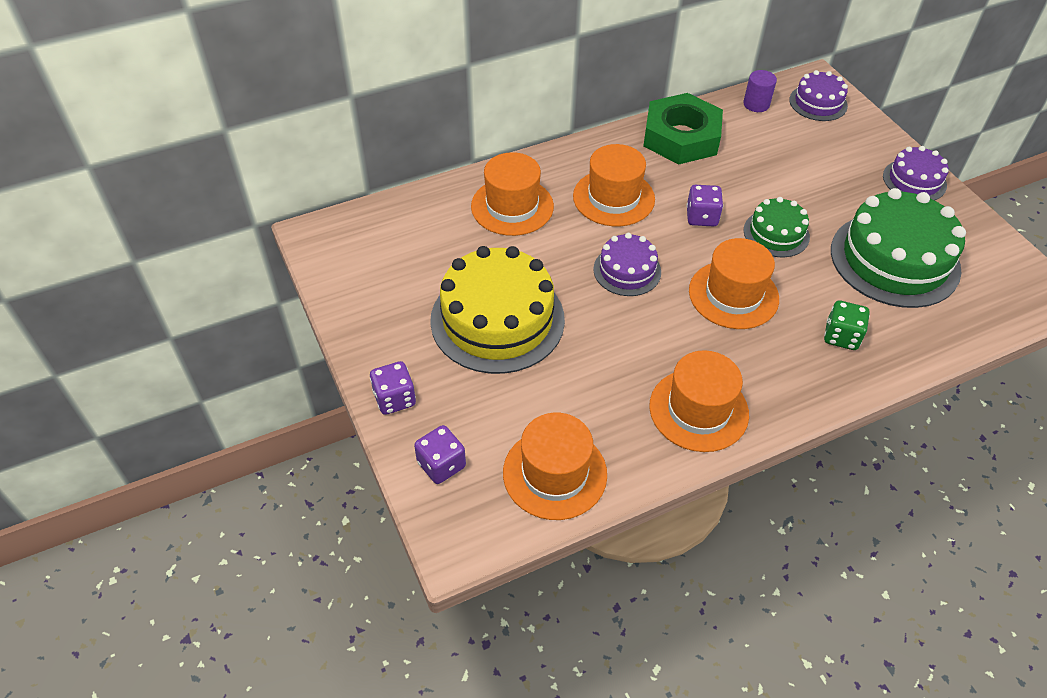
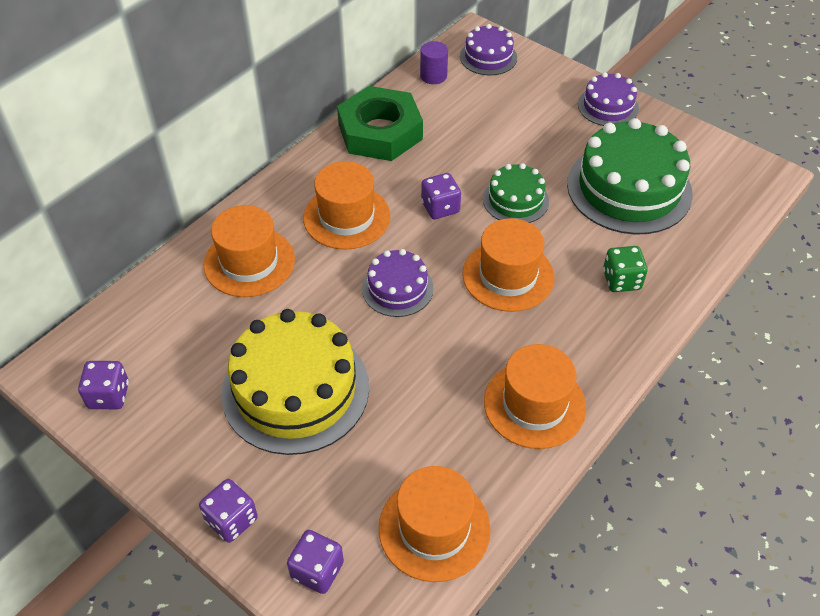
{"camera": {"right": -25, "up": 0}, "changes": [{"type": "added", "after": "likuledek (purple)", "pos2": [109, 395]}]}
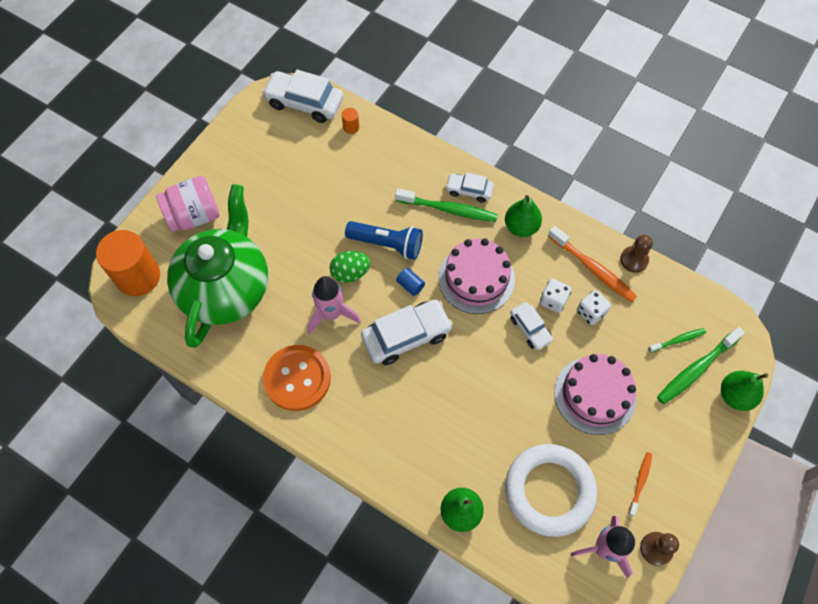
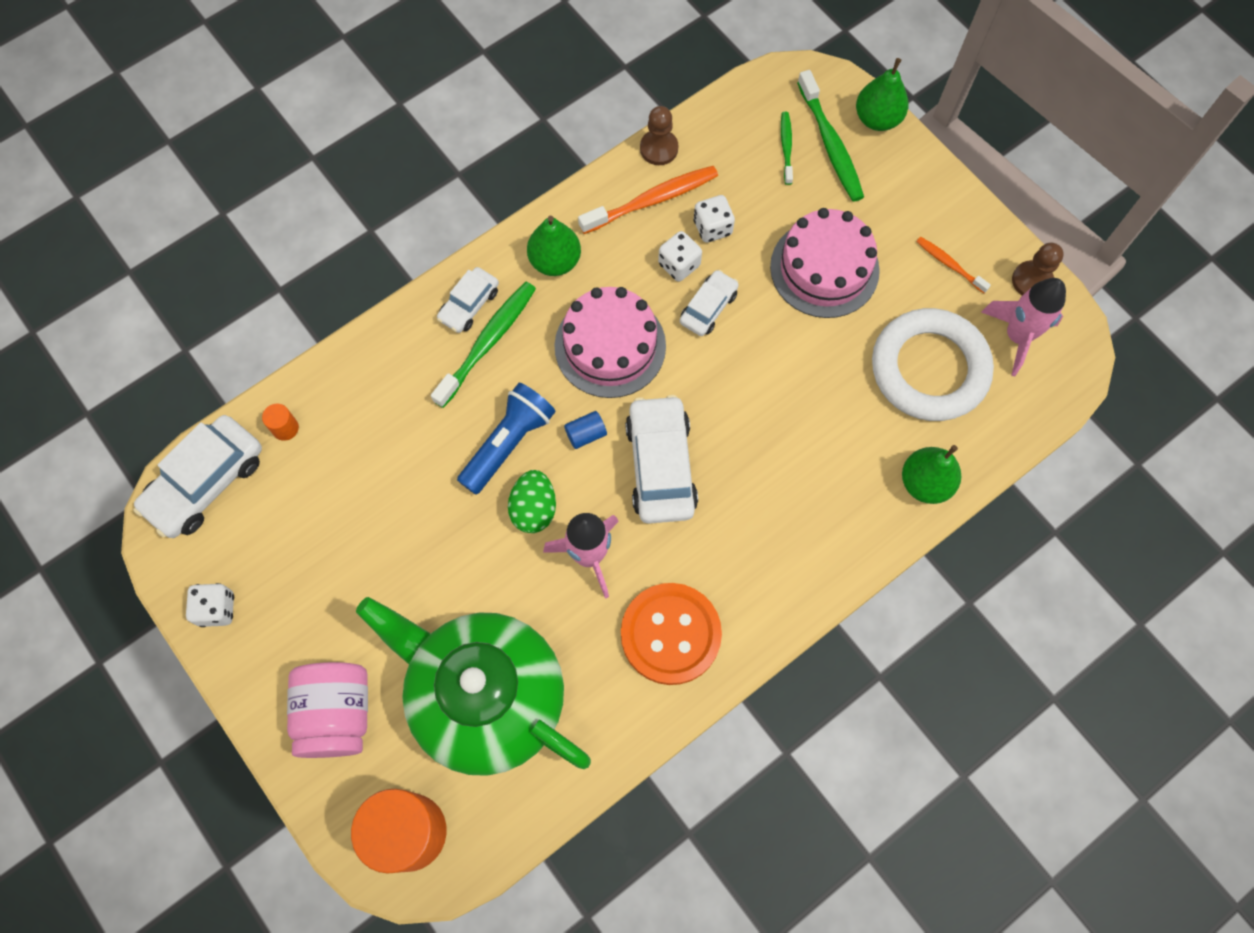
{"camera": {"right": -70, "up": 5}, "changes": [{"type": "turned", "before": "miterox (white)", "pos1": [530, 329], "pos2": [708, 308], "turn": -45}, {"type": "added", "after": "likuledek (white)", "pos2": [217, 609]}]}
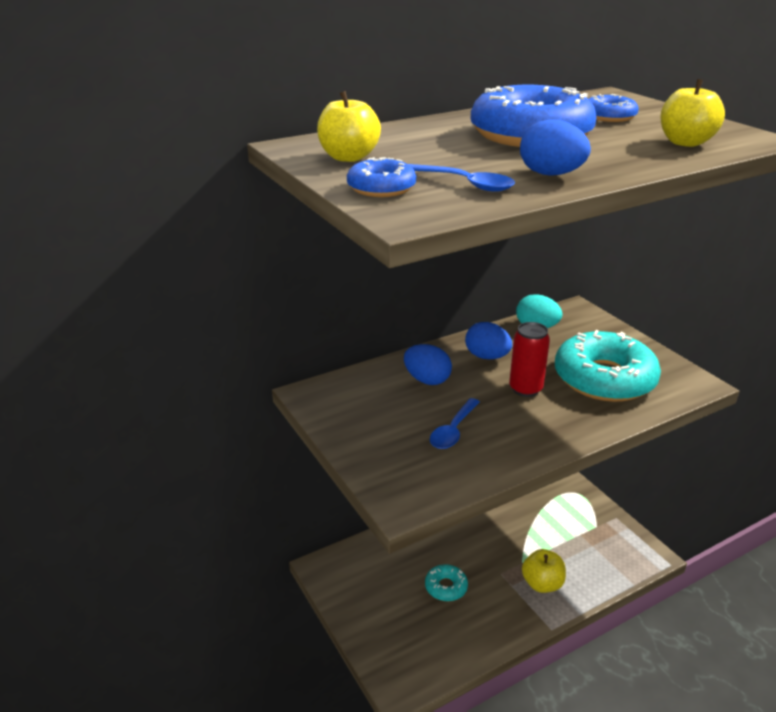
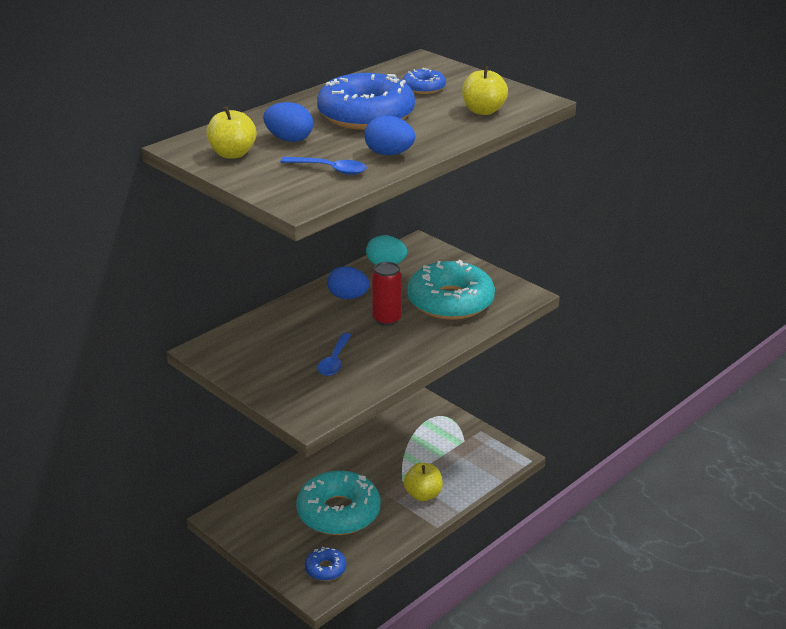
{"camera": {"right": -15, "up": 0}, "changes": [{"type": "moved", "before": "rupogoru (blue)", "pos1": [381, 188], "pos2": [325, 569]}, {"type": "moved", "before": "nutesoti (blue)", "pos1": [427, 380], "pos2": [289, 139]}, {"type": "resized", "before": "rupogoru (turquoise)", "pos1": [446, 587], "pos2": [338, 512], "scale": 2.13}]}
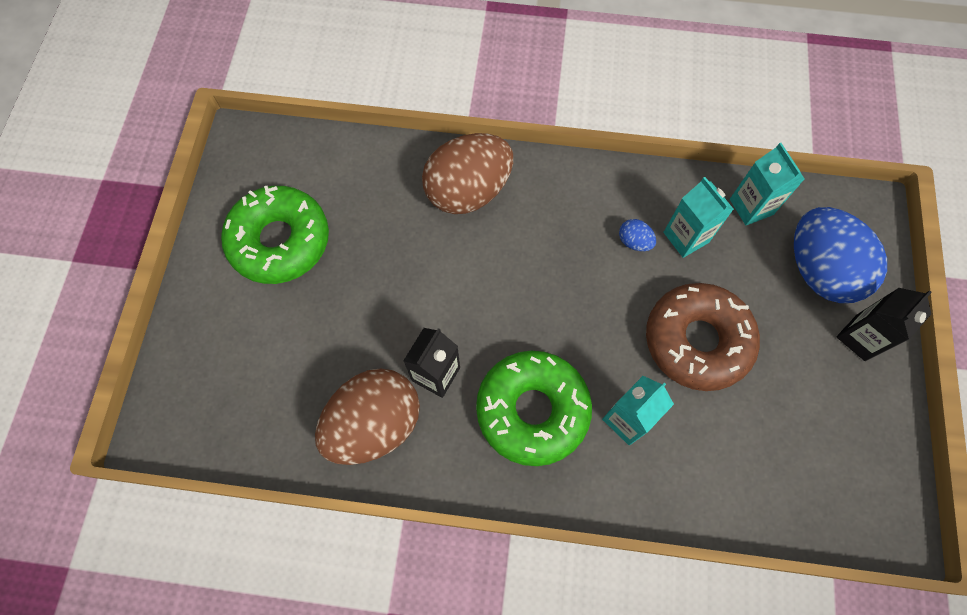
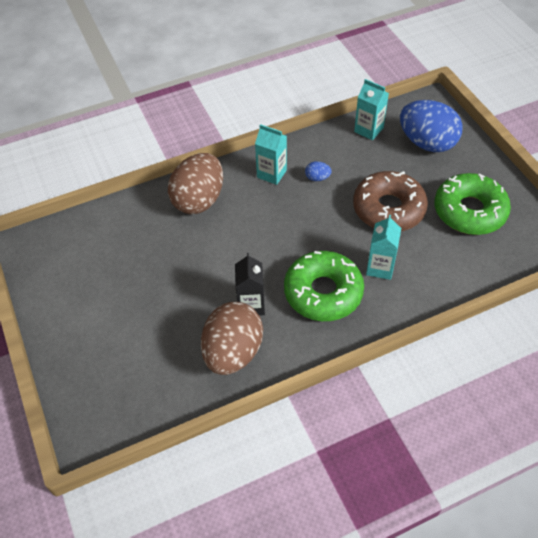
{"camera": {"right": -30, "up": -15}, "changes": [{"type": "moved", "before": "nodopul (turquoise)", "pos1": [686, 237], "pos2": [271, 173]}, {"type": "moved", "before": "rupogoru (green)", "pos1": [280, 241], "pos2": [469, 211]}, {"type": "removed", "before": "nodopul (black)", "pos1": [860, 337]}]}
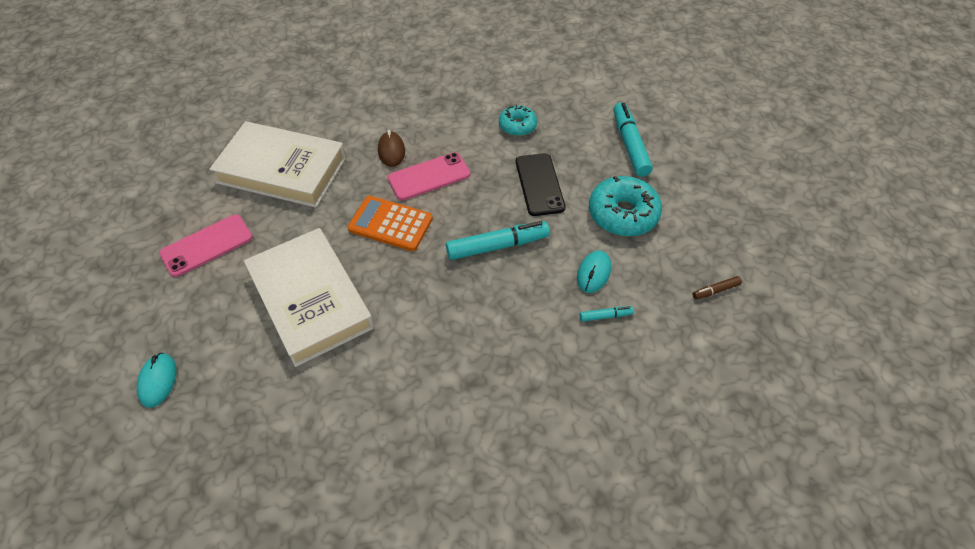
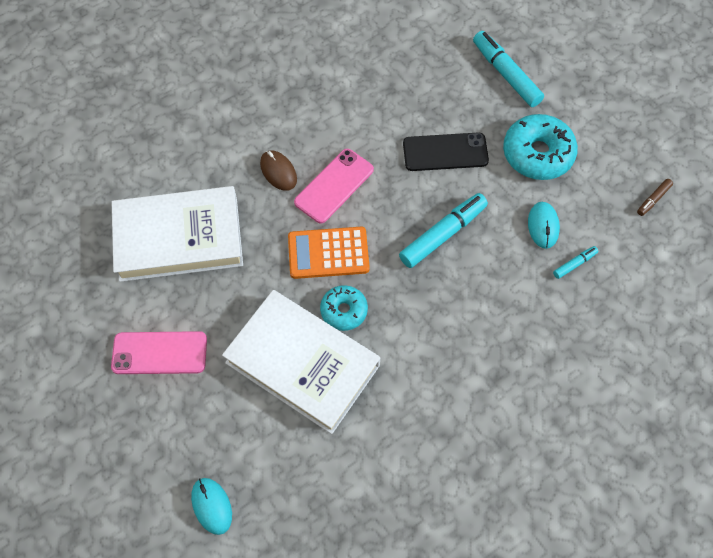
{"camera": {"right": -25, "up": 10}, "changes": [{"type": "moved", "before": "rupogoru (turquoise)", "pos1": [517, 126], "pos2": [344, 311]}, {"type": "turned", "before": "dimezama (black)", "pos1": [539, 184], "pos2": [445, 152], "turn": -60}, {"type": "turned", "before": "dimezama (pink)", "pos1": [207, 245], "pos2": [159, 353], "turn": 60}]}
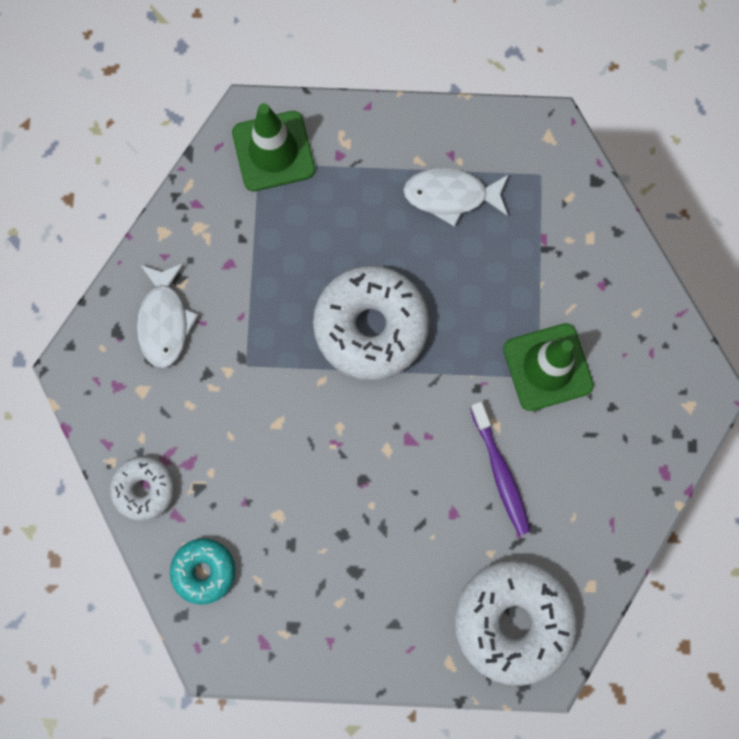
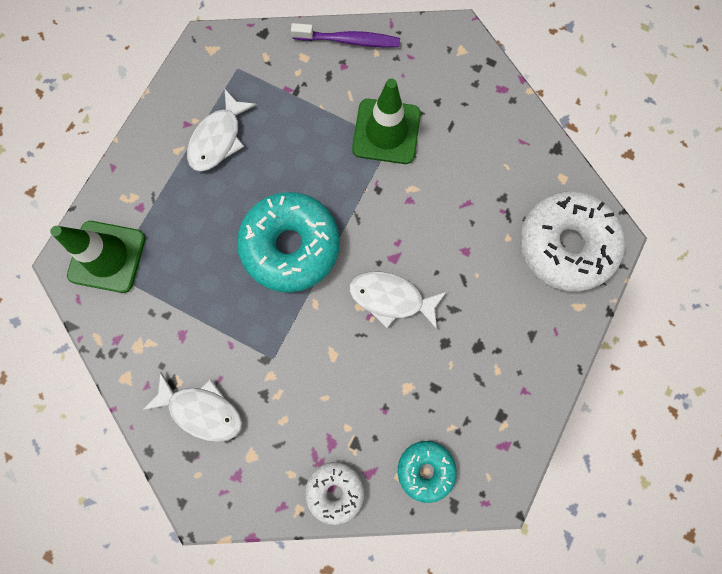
{"camera": {"right": -65, "up": 0}, "changes": [{"type": "recoloured", "before": "rupogoru (white)", "after": "rupogoru (turquoise)", "pos1": [371, 327], "pos2": [291, 246]}, {"type": "moved", "before": "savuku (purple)", "pos1": [500, 472], "pos2": [349, 40]}, {"type": "added", "after": "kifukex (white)", "pos2": [391, 298]}]}
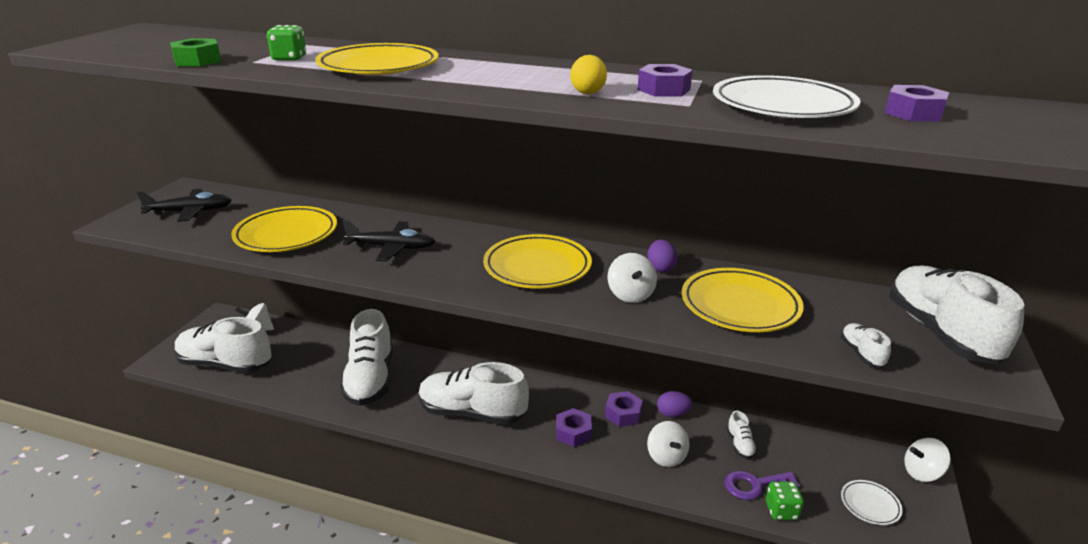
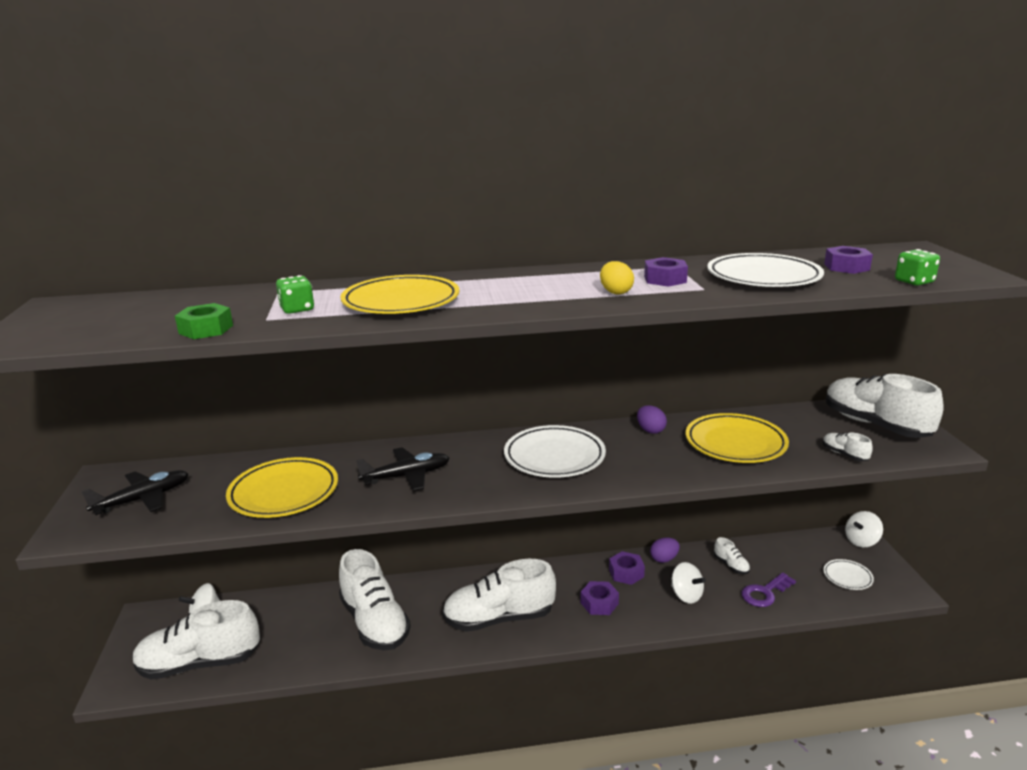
{"camera": {"right": -25, "up": -5}, "changes": [{"type": "recoloured", "before": "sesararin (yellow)", "after": "sesararin (white)", "pos1": [537, 267], "pos2": [554, 457]}, {"type": "removed", "before": "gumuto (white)", "pos1": [630, 295]}, {"type": "moved", "before": "likuledek (green)", "pos1": [781, 511], "pos2": [914, 282]}]}
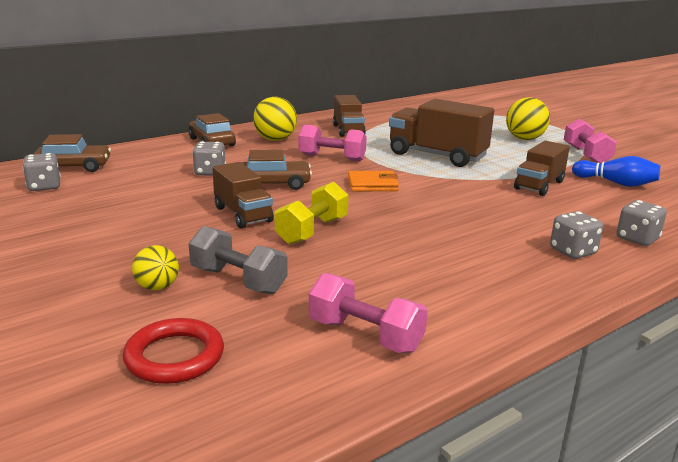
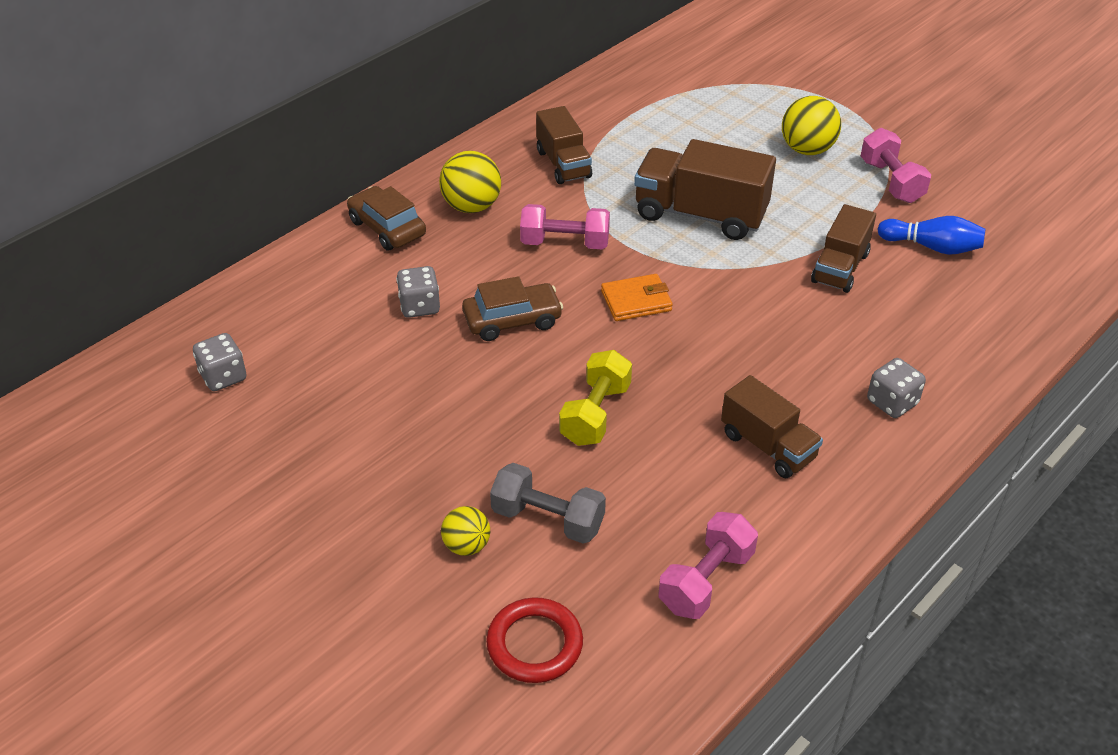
{"camera": {"right": -10, "up": 20}, "changes": [{"type": "removed", "before": "miterox (brown)", "pos1": [73, 167]}, {"type": "moved", "before": "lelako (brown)", "pos1": [243, 214], "pos2": [768, 446]}, {"type": "removed", "before": "likuledek (grey)", "pos1": [637, 239]}, {"type": "turned", "before": "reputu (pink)", "pos1": [365, 335], "pos2": [706, 580], "turn": -75}]}
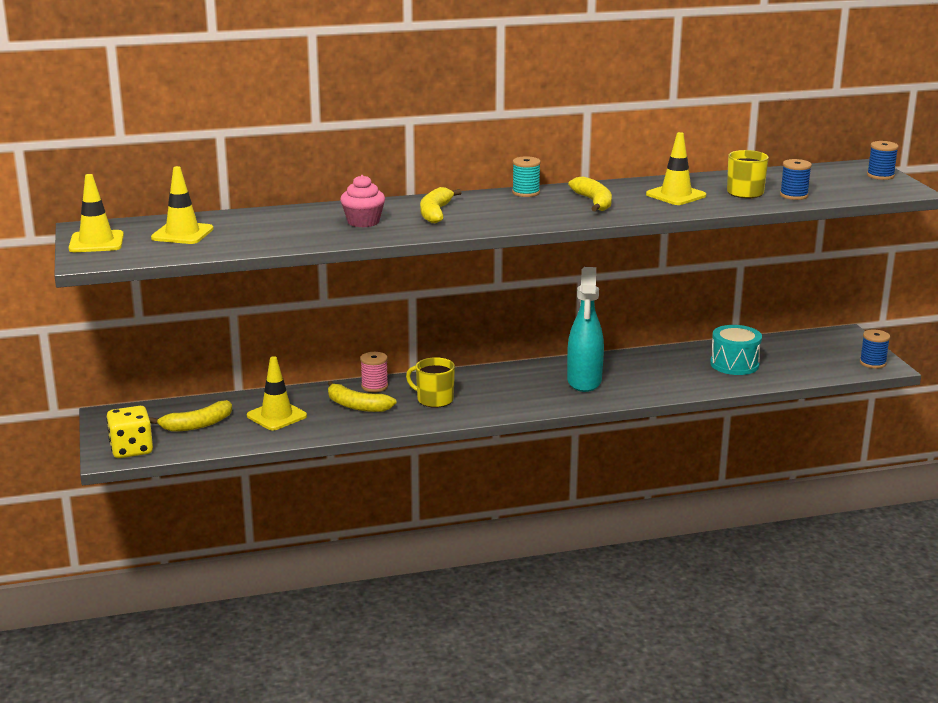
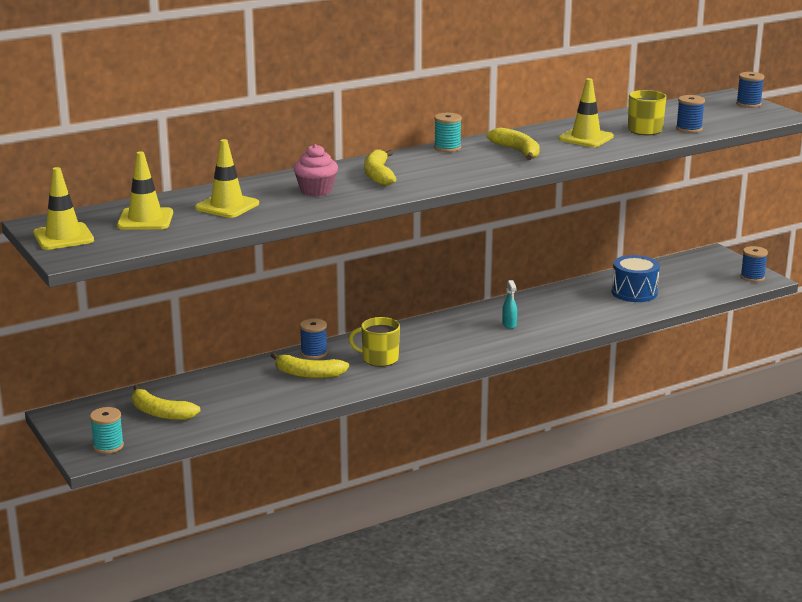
{"camera": {"right": -15, "up": 0}, "changes": [{"type": "resized", "before": "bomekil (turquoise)", "pos1": [584, 382], "pos2": [509, 325], "scale": 0.41}, {"type": "recoloured", "before": "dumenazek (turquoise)", "after": "dumenazek (blue)", "pos1": [734, 364], "pos2": [634, 292]}, {"type": "recoloured", "before": "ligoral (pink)", "after": "ligoral (blue)", "pos1": [374, 386], "pos2": [314, 353]}, {"type": "moved", "before": "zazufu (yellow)", "pos1": [276, 416], "pos2": [227, 206]}, {"type": "turned", "before": "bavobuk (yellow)", "pos1": [197, 425], "pos2": [160, 413], "turn": 75}, {"type": "replaced", "before": "likuledek (yellow)", "after": "ligoral (turquoise)", "pos1": [131, 449], "pos2": [108, 446]}]}
